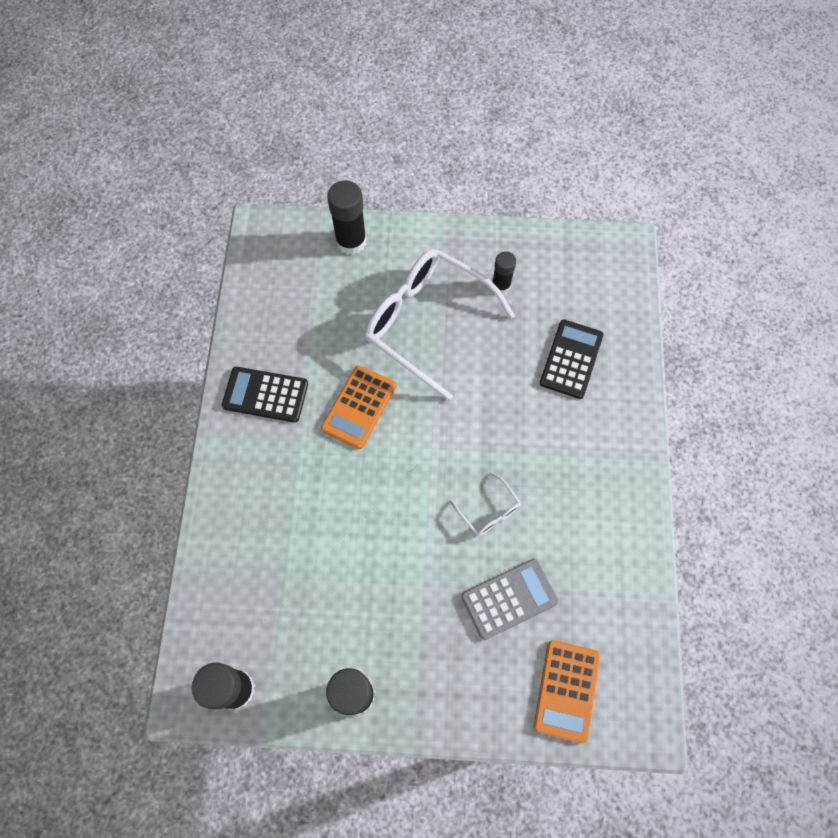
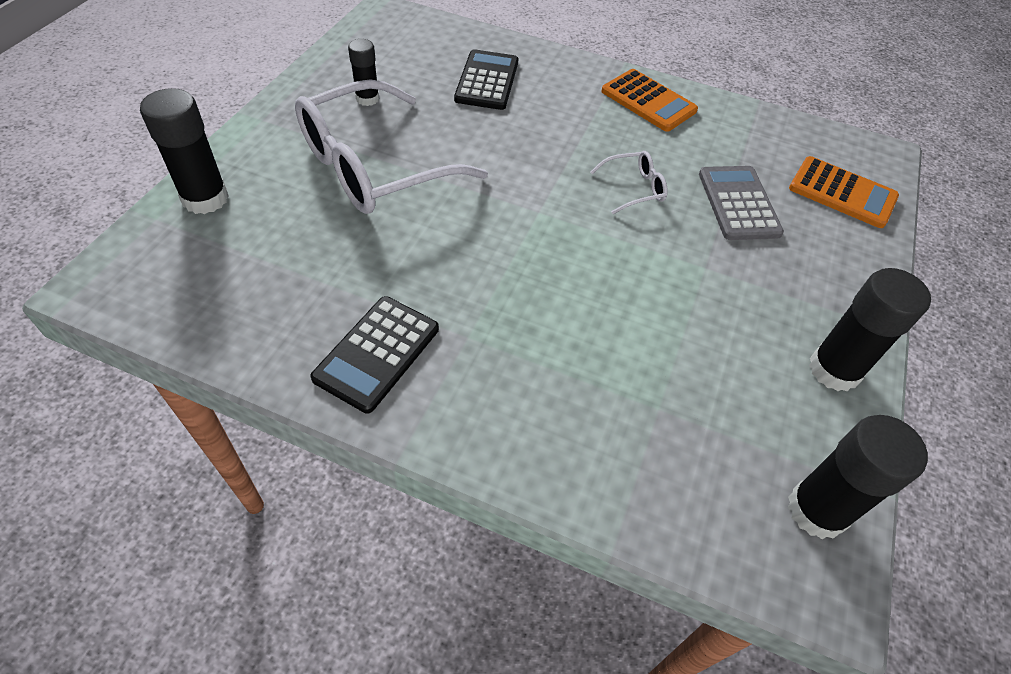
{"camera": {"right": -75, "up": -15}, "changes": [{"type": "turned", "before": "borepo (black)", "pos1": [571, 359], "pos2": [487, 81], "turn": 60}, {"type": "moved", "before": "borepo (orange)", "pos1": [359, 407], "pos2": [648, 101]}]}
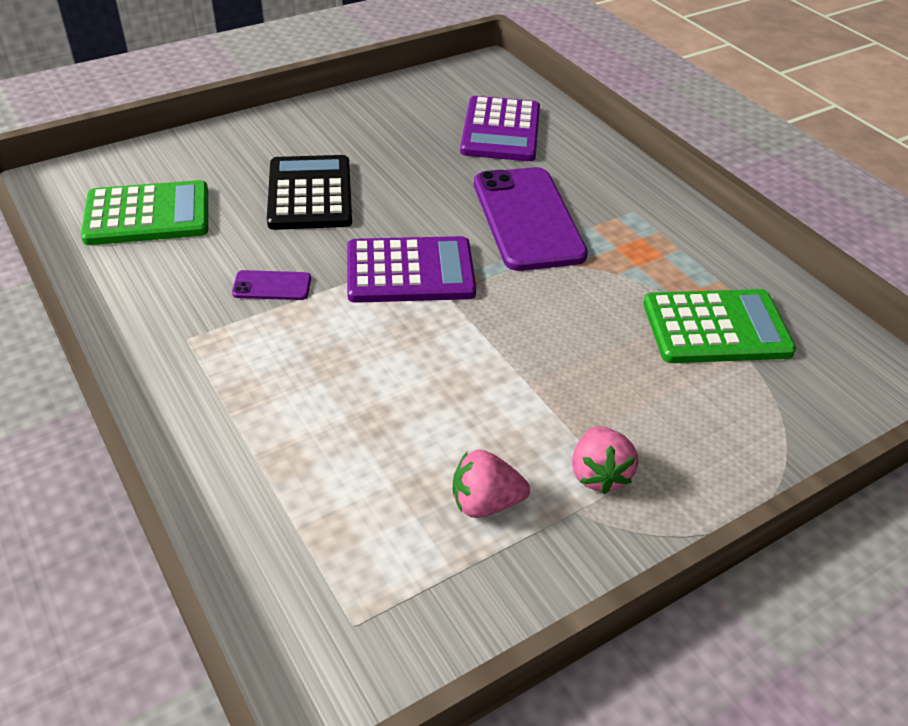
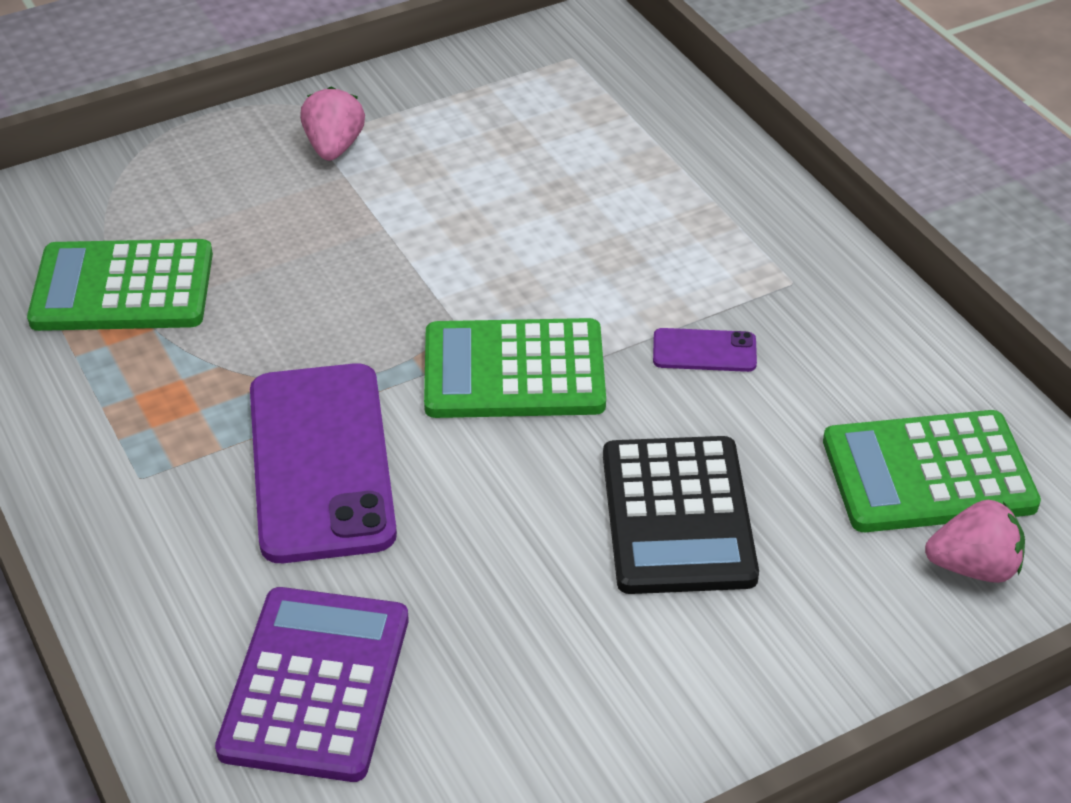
{"camera": {"right": -175, "up": 0}, "changes": [{"type": "recoloured", "before": "borepo (purple)", "after": "borepo (green)", "pos1": [410, 272], "pos2": [514, 371]}, {"type": "moved", "before": "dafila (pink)", "pos1": [485, 503], "pos2": [973, 567]}]}
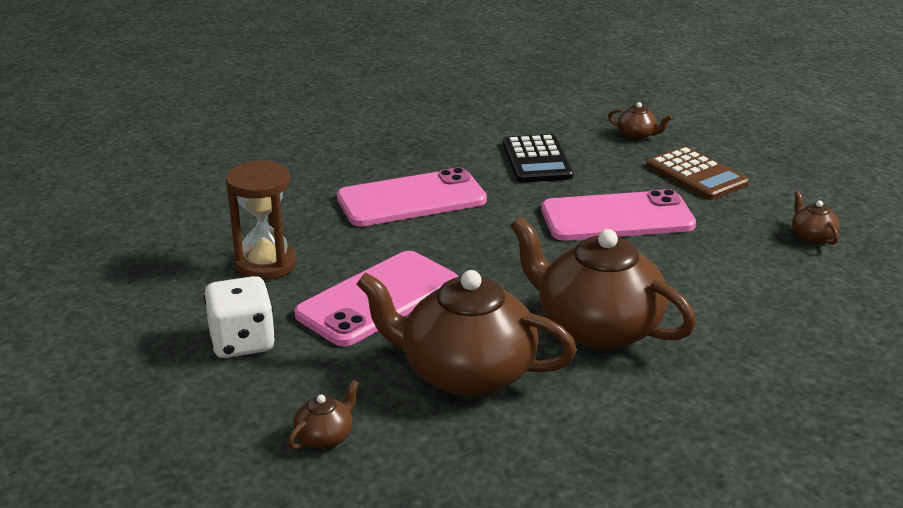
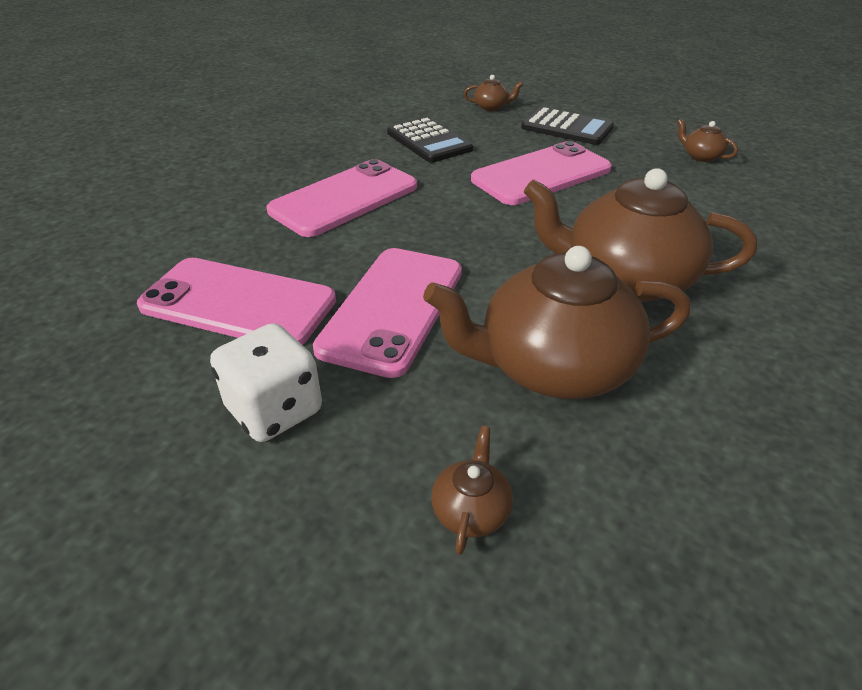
{"camera": {"right": -25, "up": 10}, "changes": [{"type": "recoloured", "before": "borepo (brown)", "after": "borepo (black)", "pos1": [696, 175], "pos2": [567, 128]}, {"type": "replaced", "before": "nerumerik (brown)", "after": "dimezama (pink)", "pos1": [266, 264], "pos2": [238, 303]}]}
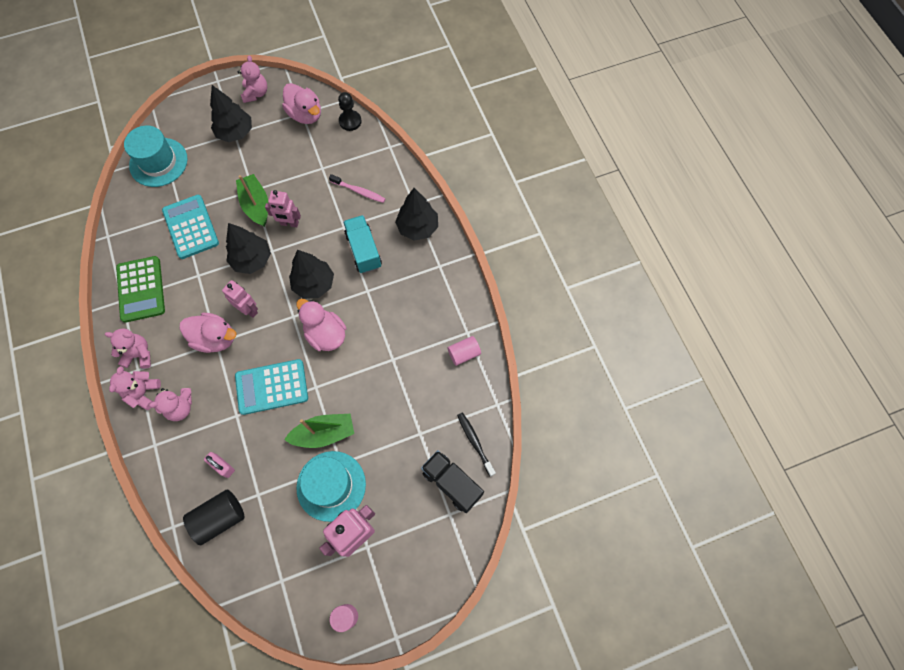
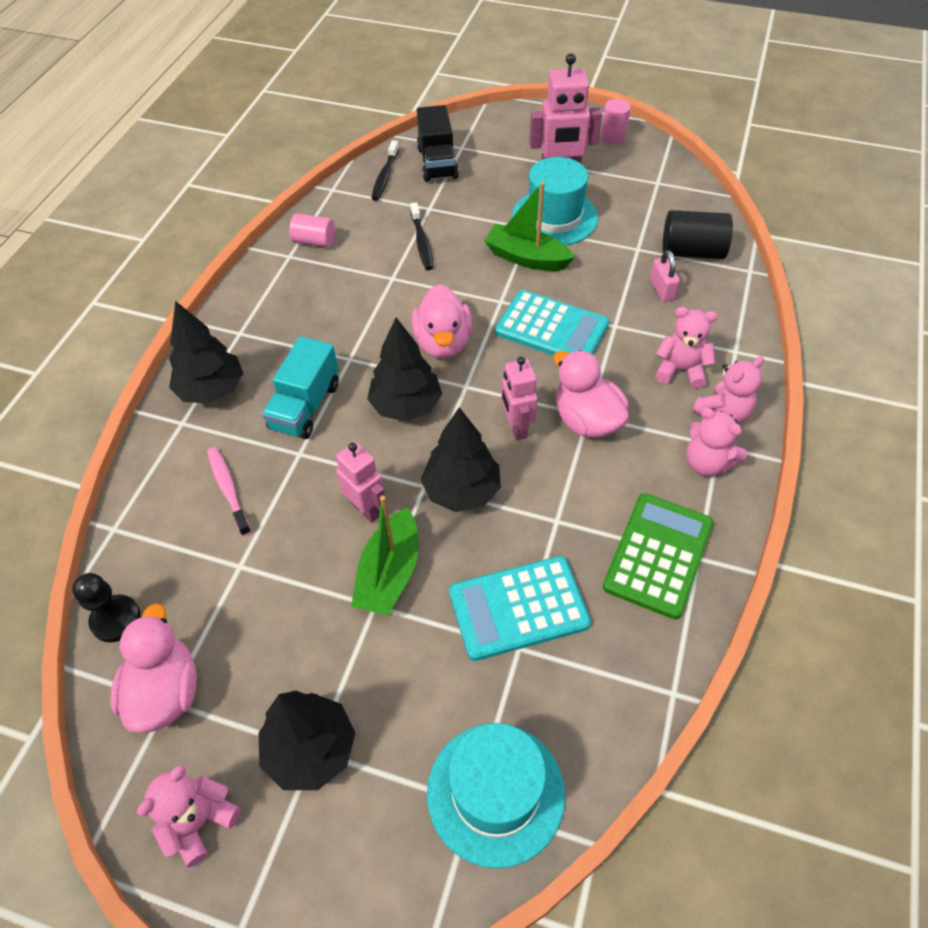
{"camera": {"right": -140, "up": -15}, "changes": [{"type": "turned", "before": "borepo (turquoise)", "pos1": [191, 227], "pos2": [518, 608], "turn": 60}, {"type": "added", "after": "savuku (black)", "pos2": [422, 242]}]}
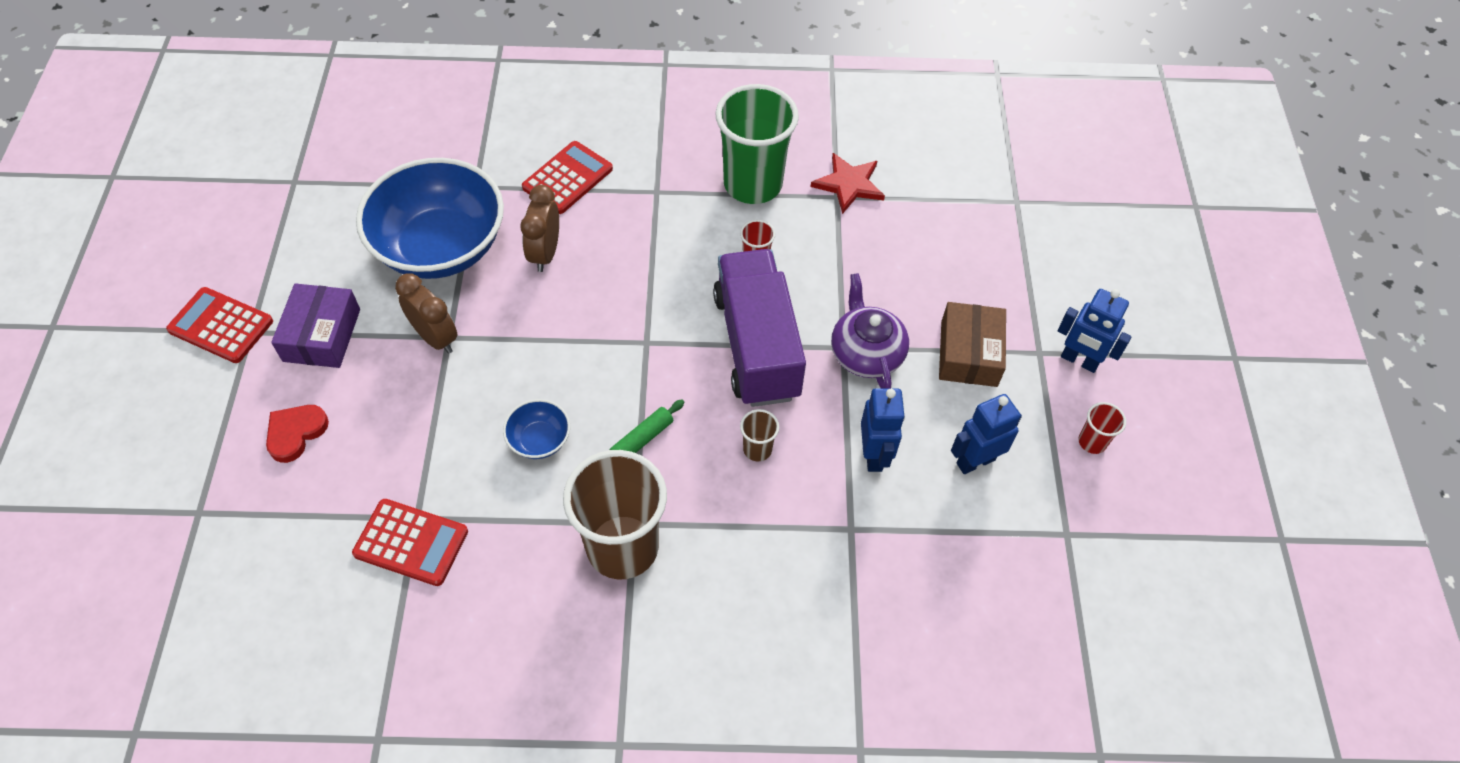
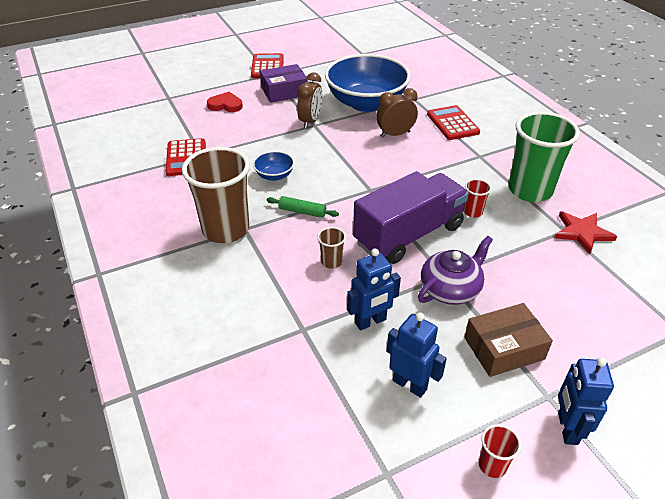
{"camera": {"right": 65, "up": -15}, "changes": [{"type": "turned", "before": "borepo (red)", "pos1": [567, 178], "pos2": [452, 123], "turn": -120}]}
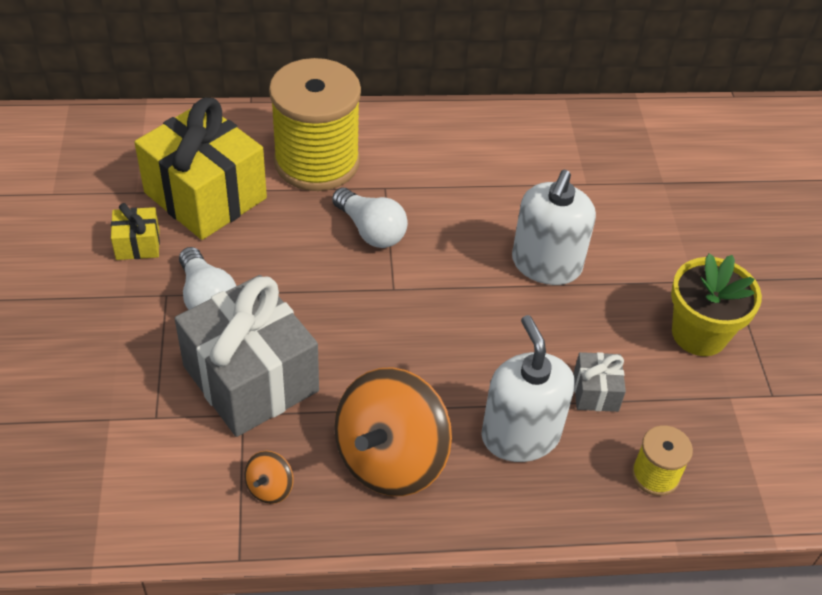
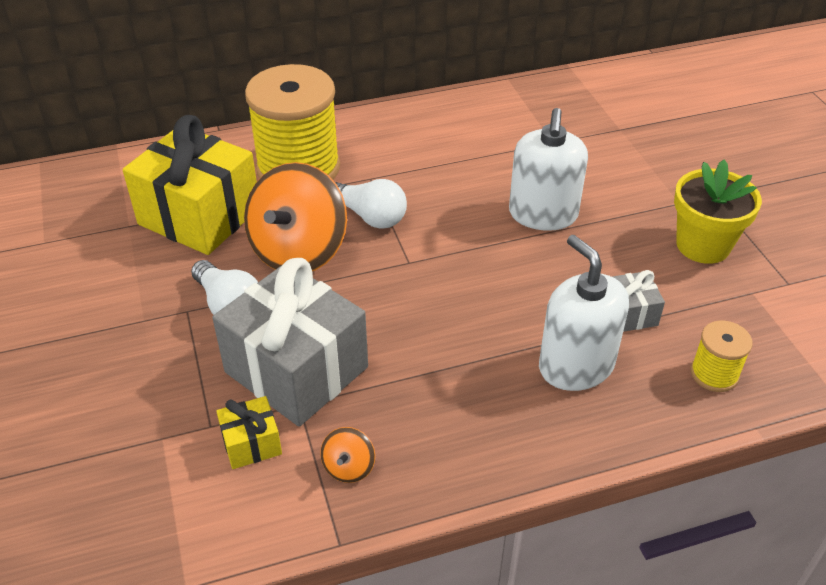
{"camera": {"right": -10, "up": -5}, "changes": [{"type": "moved", "before": "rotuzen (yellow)", "pos1": [138, 244], "pos2": [251, 444]}, {"type": "moved", "before": "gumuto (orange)", "pos1": [390, 458], "pos2": [299, 251]}]}
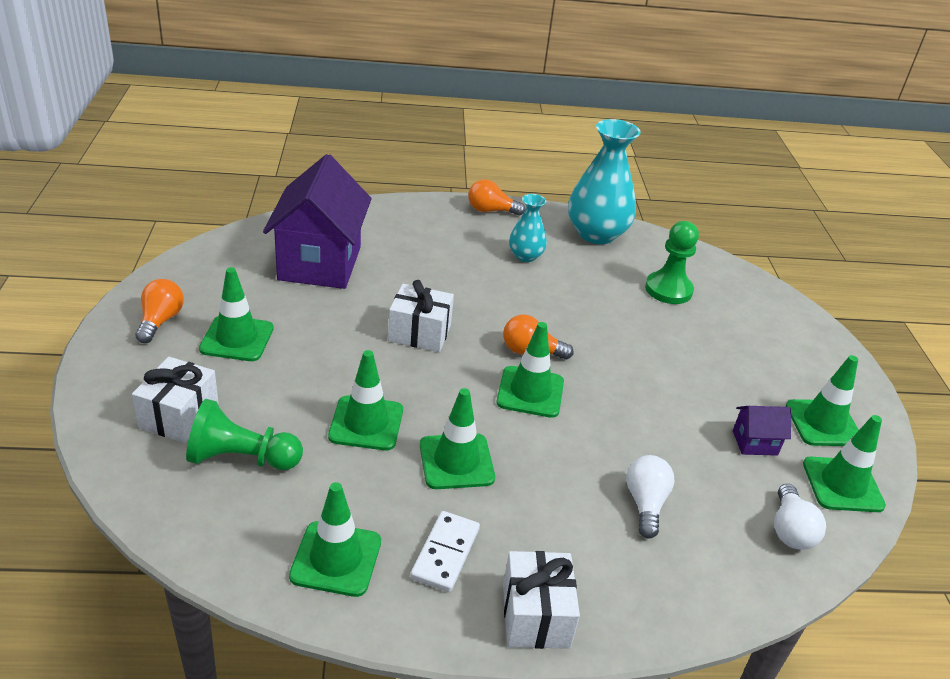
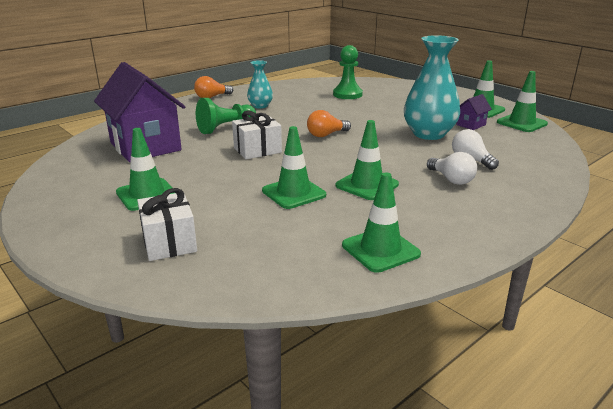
{"camera": {"right": -35, "up": -10}, "changes": [{"type": "moved", "before": "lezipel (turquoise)", "pos1": [596, 234], "pos2": [429, 134]}, {"type": "removed", "before": "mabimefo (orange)", "pos1": [160, 321]}, {"type": "removed", "before": "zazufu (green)", "pos1": [530, 392]}, {"type": "moved", "before": "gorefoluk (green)", "pos1": [241, 458], "pos2": [225, 128]}, {"type": "moved", "before": "mabimefo (white)", "pos1": [790, 530], "pos2": [451, 179]}, {"type": "removed", "before": "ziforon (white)", "pos1": [445, 553]}, {"type": "removed", "before": "rotuzen (white)", "pos1": [535, 615]}]}
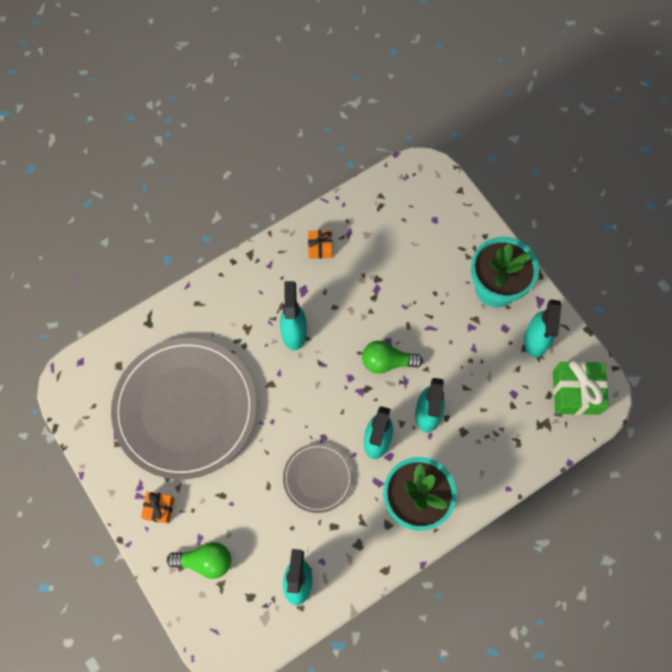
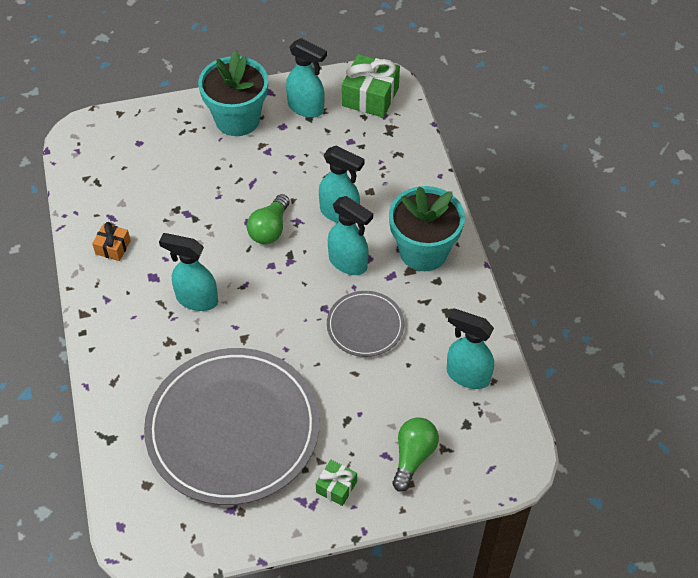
{"camera": {"right": -70, "up": -15}, "changes": [{"type": "recoloured", "before": "rotuzen (orange)", "after": "rotuzen (green)", "pos1": [159, 509], "pos2": [336, 487]}]}
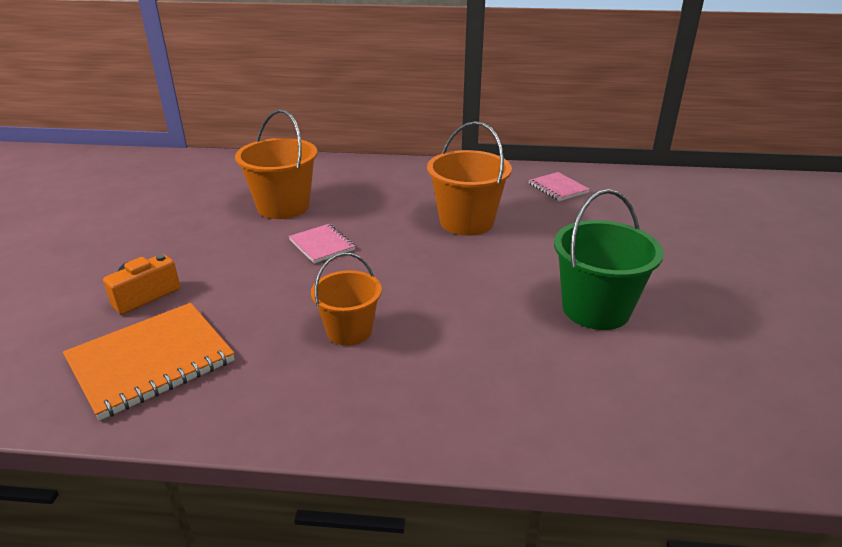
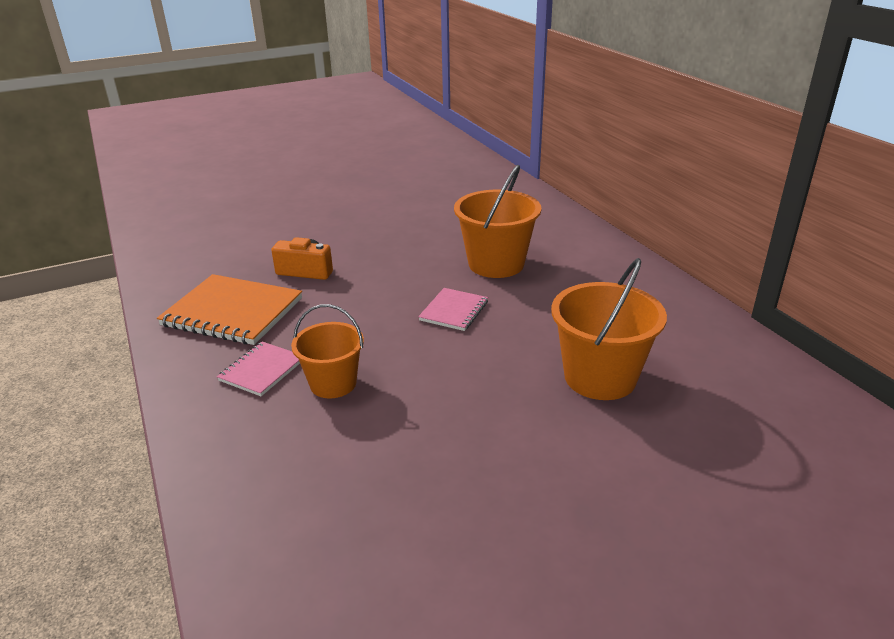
{"camera": {"right": 60, "up": 0}, "changes": [{"type": "moved", "before": "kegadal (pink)", "pos1": [558, 188], "pos2": [262, 370]}, {"type": "removed", "before": "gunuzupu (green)", "pos1": [596, 309]}]}
